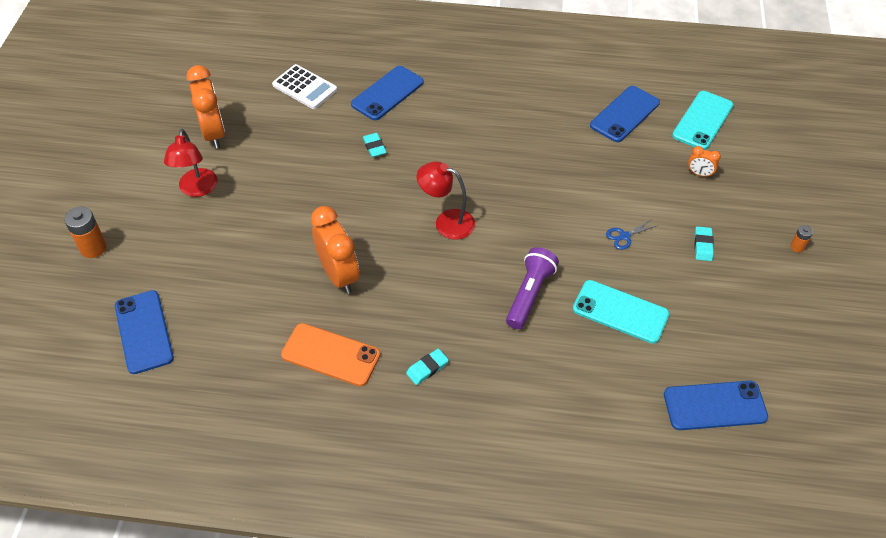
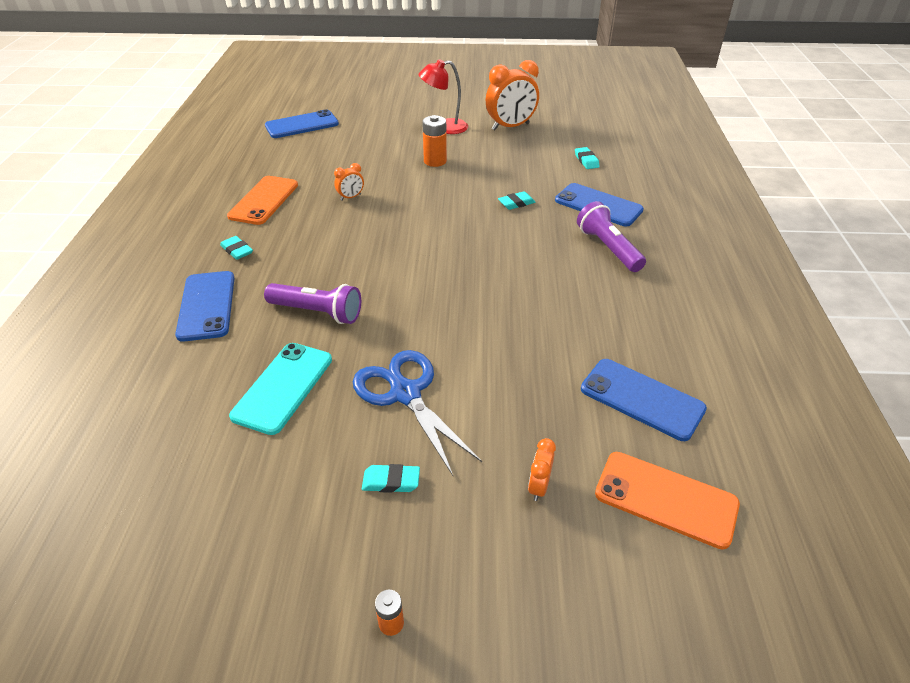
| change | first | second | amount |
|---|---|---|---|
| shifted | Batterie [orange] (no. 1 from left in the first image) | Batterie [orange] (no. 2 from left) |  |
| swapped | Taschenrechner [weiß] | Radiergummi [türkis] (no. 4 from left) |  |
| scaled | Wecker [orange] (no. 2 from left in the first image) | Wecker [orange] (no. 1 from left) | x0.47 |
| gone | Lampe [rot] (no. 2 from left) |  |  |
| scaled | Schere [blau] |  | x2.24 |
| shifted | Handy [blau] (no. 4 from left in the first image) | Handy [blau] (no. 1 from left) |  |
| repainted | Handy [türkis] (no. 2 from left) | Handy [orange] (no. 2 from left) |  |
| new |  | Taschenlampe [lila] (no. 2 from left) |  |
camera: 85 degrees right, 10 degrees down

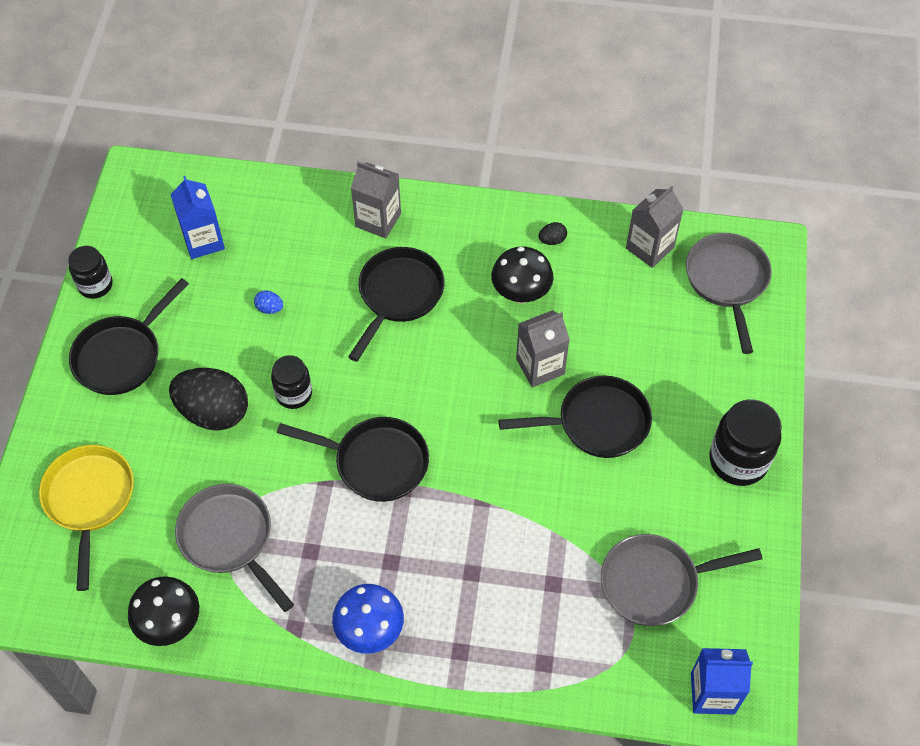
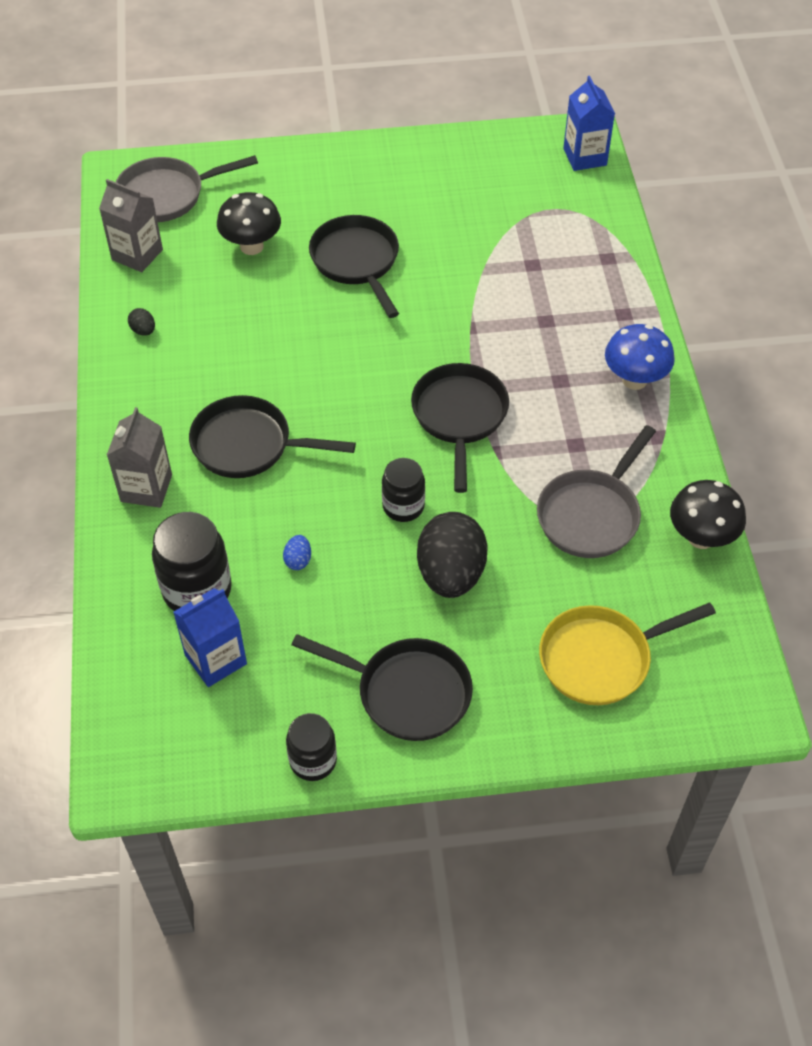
| change | first | second | amount |
|---|---|---|---|
| shifted | Pilz [schwarz] (no. 2 from left in the first image) | Pilz [schwarz] (no. 1 from left) |  |
| gone | Getränkekarton [grau] (no. 2 from left) |  |  |
| gone | Pfanne [grau] (no. 2 from left) |  |  |
| shifted | Einmachglas [schwarz] (no. 3 from left in the first image) | Einmachglas [schwarz] (no. 1 from left) |  |
camera: 105 degrees left, 5 degrees down

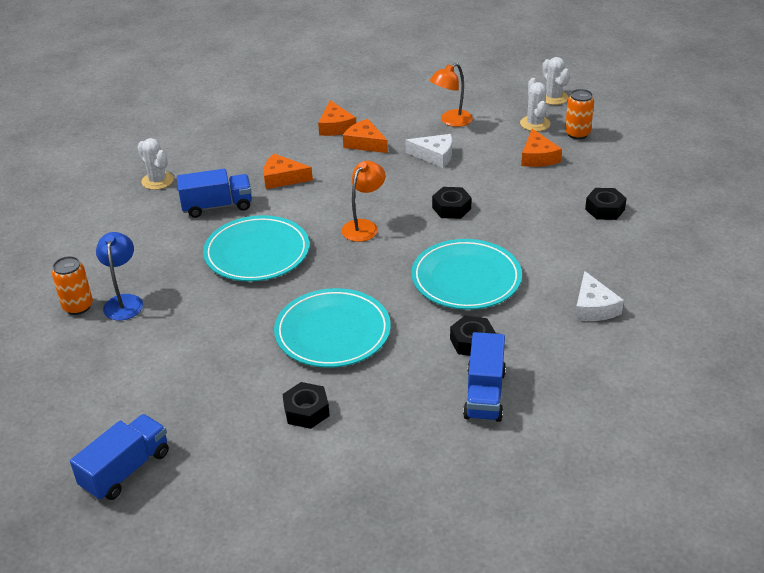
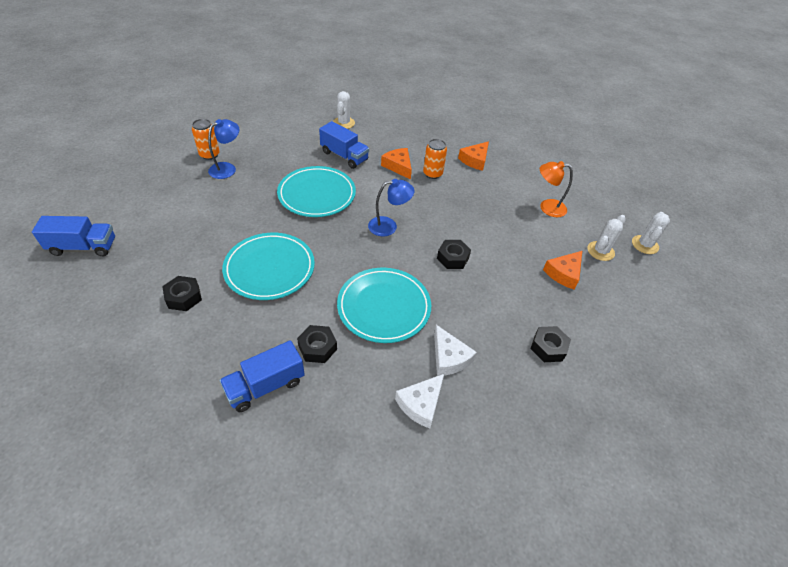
| change | first | second | amount |
|---|---|---|---|
| repainted | Lampe [orange] (no. 1 from left) | Lampe [blau] (no. 2 from left) |  |
| gone | Käse [orange] (no. 3 from left) |  |  |
| shifted | Käse [weiß] (no. 1 from left in the first image) | Käse [weiß] (no. 2 from left) |  |
| shifted | Dose [orange] (no. 2 from left) |  |  |
camera: 45 degrees right, 10 degrees up

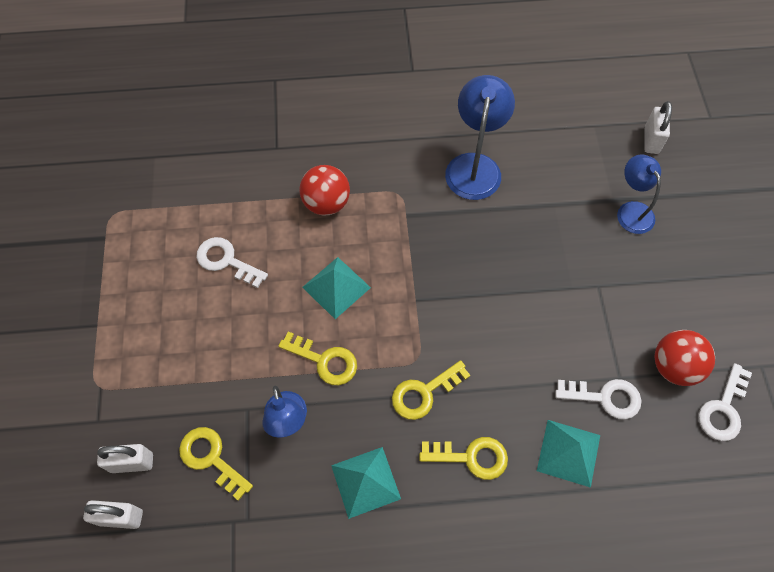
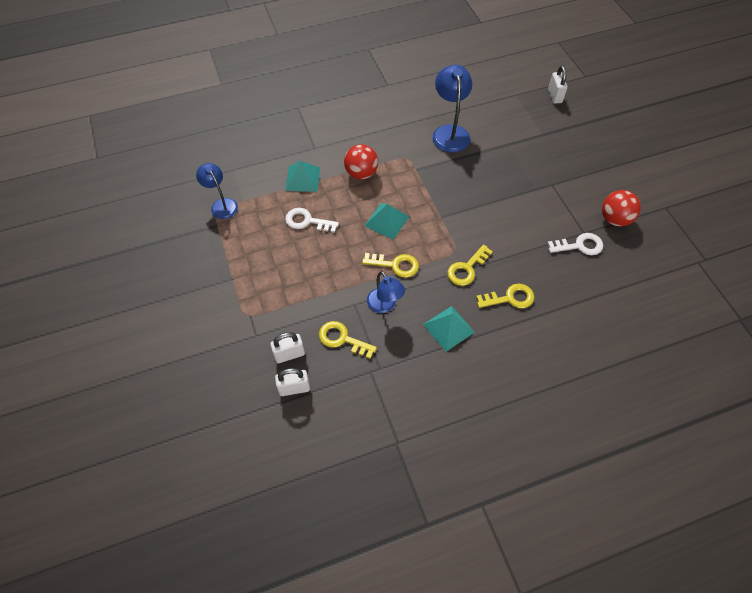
| change | first | second | amount |
|---|---|---|---|
| shifted | Pyramide [türkis] (no. 3 from left in the first image) | Pyramide [türkis] (no. 1 from left) |  |
| shifted | Lampe [blau] (no. 3 from left in the first image) | Lampe [blau] (no. 1 from left) |  |
| gone | Schlüssel [weiß] (no. 3 from left) |  |  |
camera: 15 degrees left, 5 degrees down

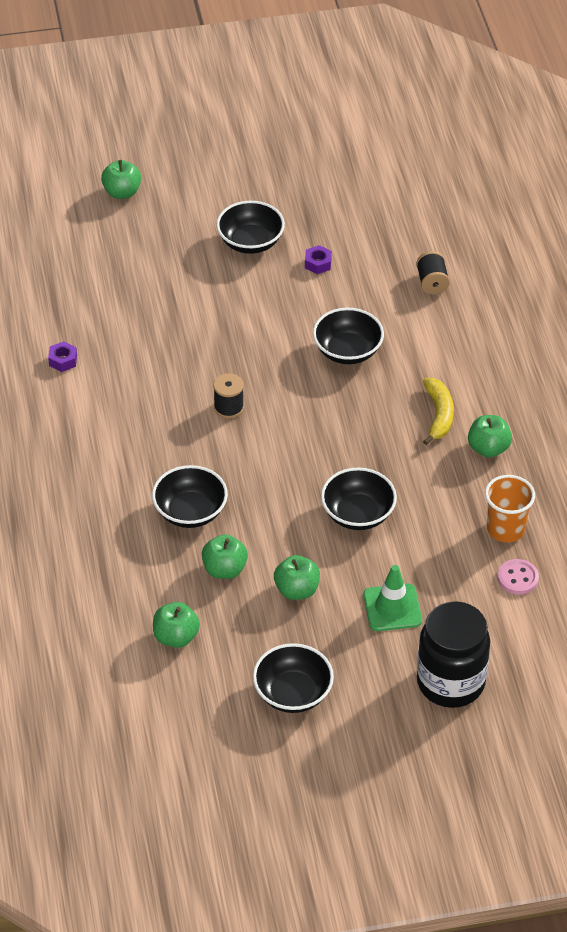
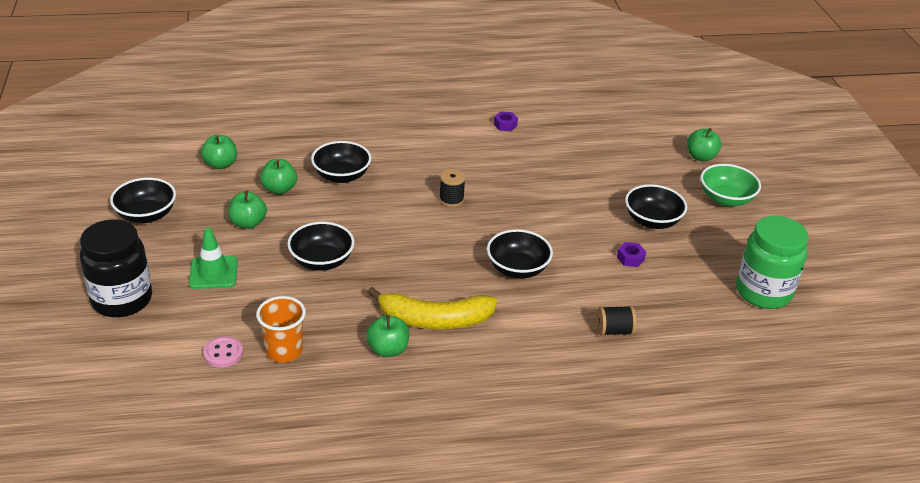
| change | first | second | amount |
|---|---|---|---|
| scaled | Banane [gelb] |  | x1.55 |
| new |  | Schüssel [grün] |  |
| new |  | Einmachglas [grün] |  |
camera: 90 degrees right, 10 degrees down

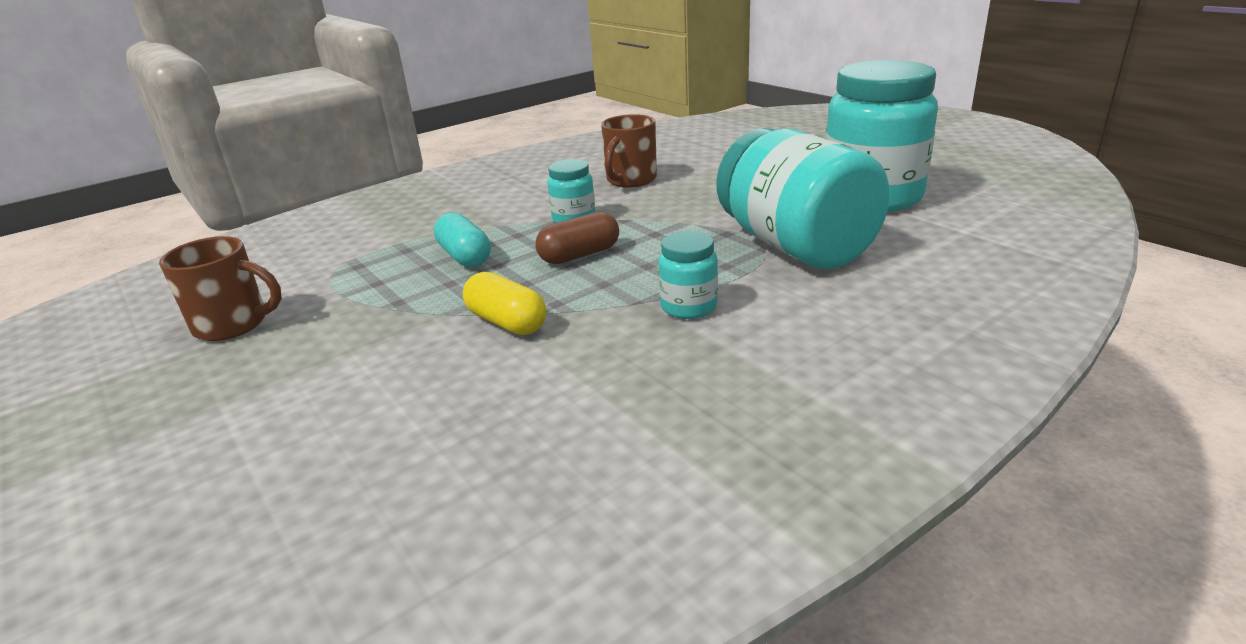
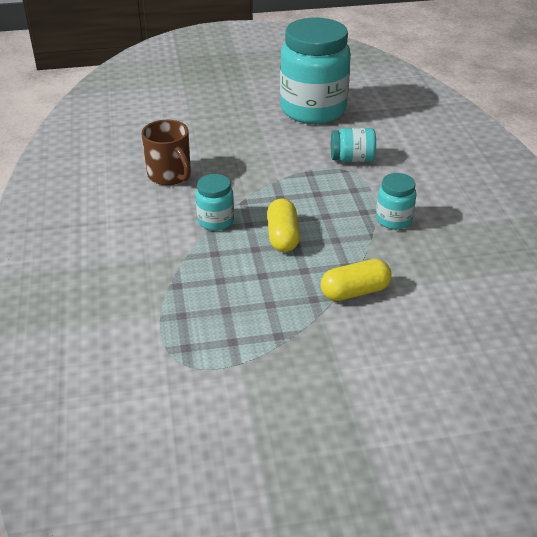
| change | first | second | amount |
|---|---|---|---|
| gone | Tasse [braun] (no. 1 from left) |  |  |
| gone | Kapsel [türkis] |  |  |
| repainted | Kapsel [braun] | Kapsel [gelb] (no. 1 from left) |  |
| scaled | Einmachglas [türkis] (no. 3 from left) |  | x0.45 |
camera: 65 degrees left, 10 degrees up

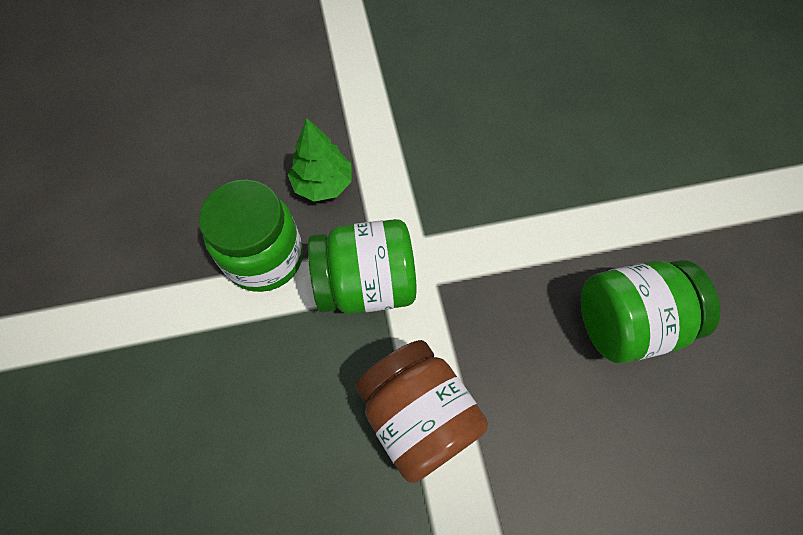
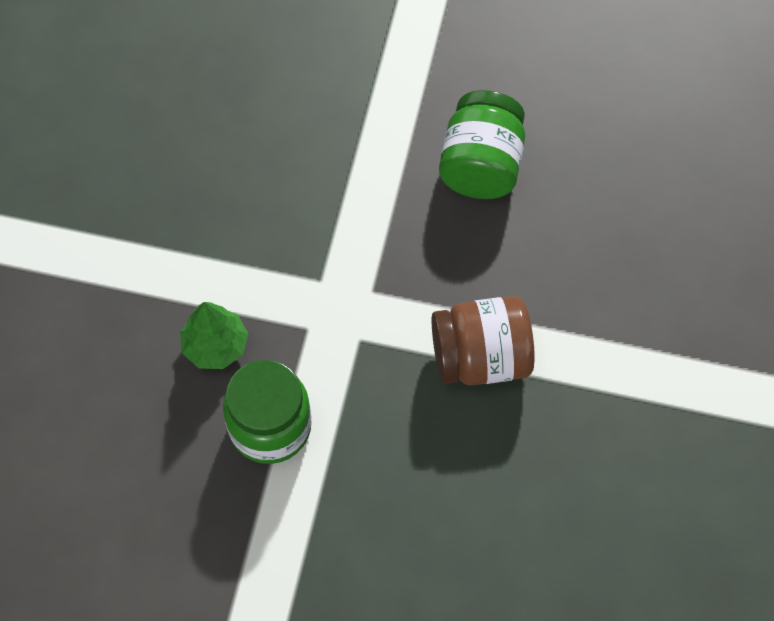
| change | first | second | amount |
|---|---|---|---|
| gone | Einmachglas [grün] (no. 2 from left) |  |  |
camera: 65 degrees left, 0 degrees up

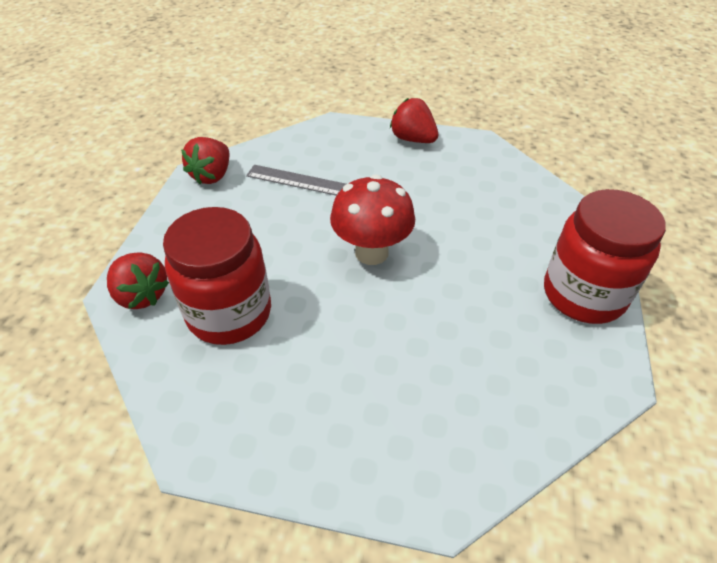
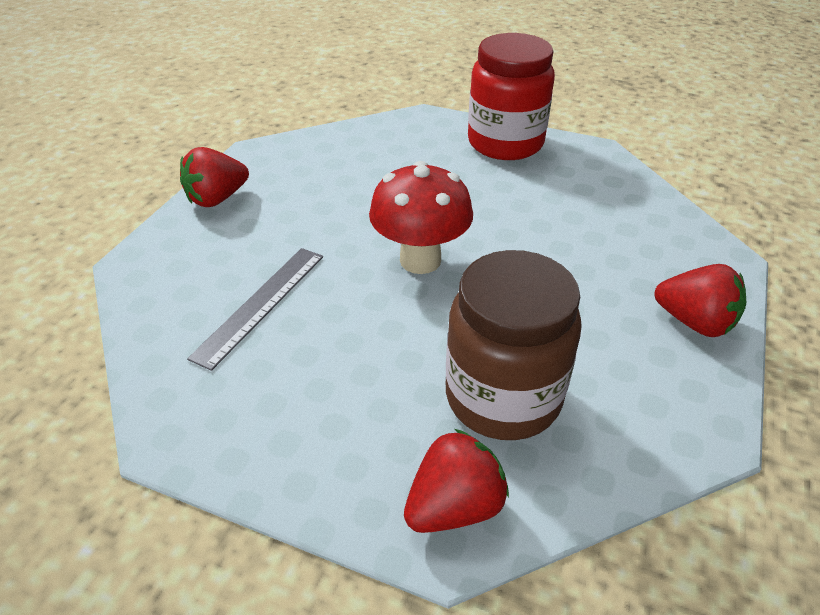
| change | first | second | amount |
|---|---|---|---|
| repainted | Einmachglas [rot] (no. 1 from left) | Einmachglas [braun] |  |
| shifted | Erdbeere [rot] (no. 2 from left in the first image) | Erdbeere [rot] (no. 3 from left) |  |
camera: 80 degrees left, 5 degrees down

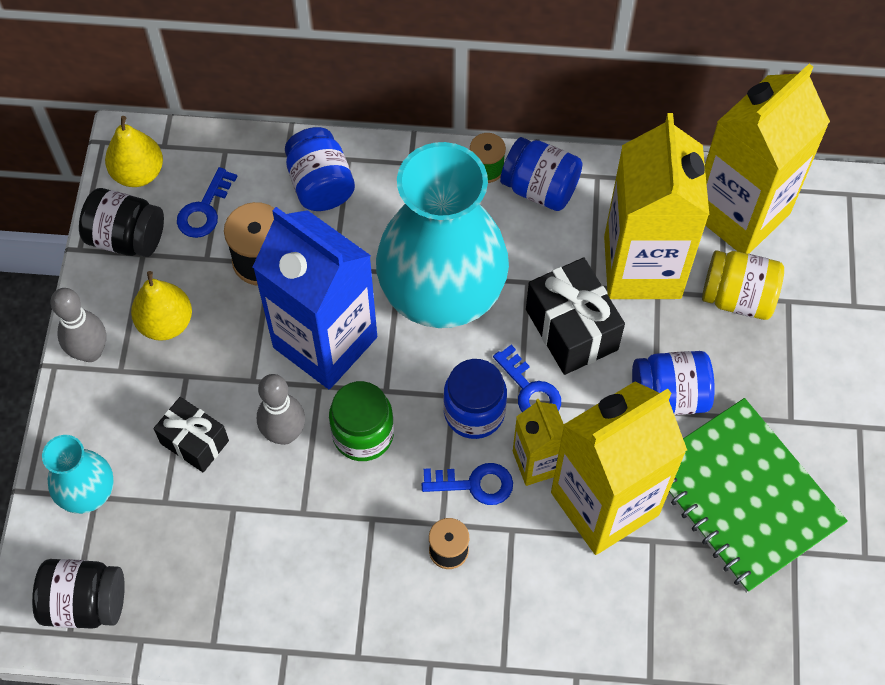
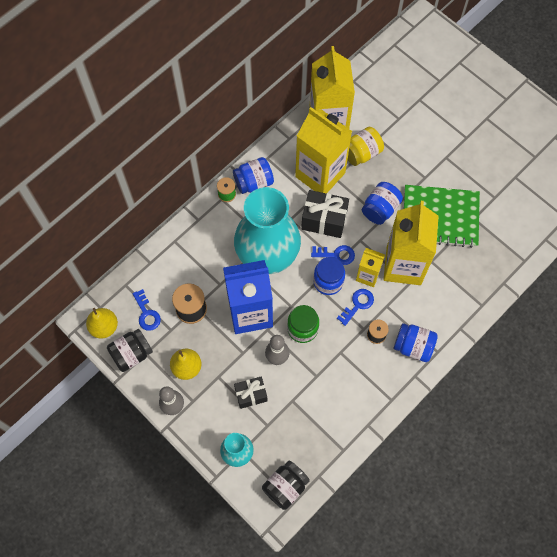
| change | first | second | amount |
|---|---|---|---|
| shifted | Einmachglas [blau] (no. 1 from left in the first image) | Einmachglas [blau] (no. 4 from left) |  |
camera: 50 degrees left, 5 degrees up

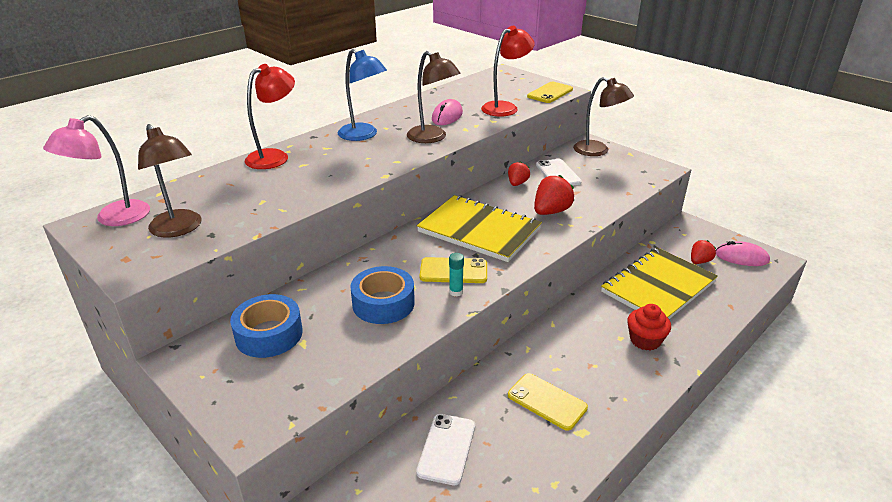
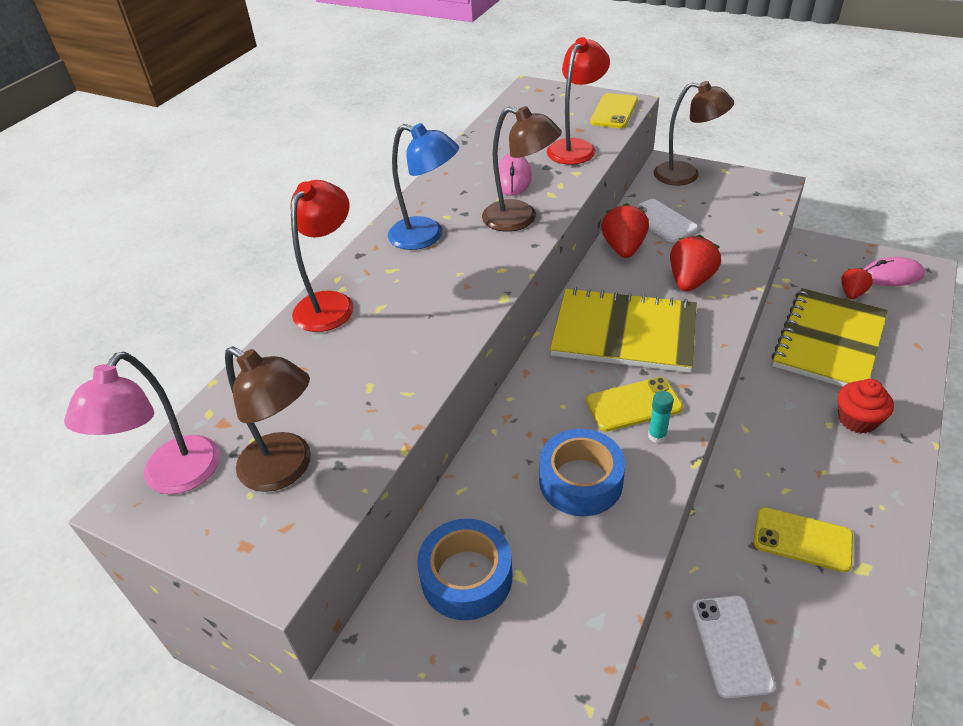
| change | first | second | amount |
|---|---|---|---|
| scaled | Erdbeere [rot] (no. 1 from left) |  | x1.58 |
camera: 15 degrees left, 10 degrees up

